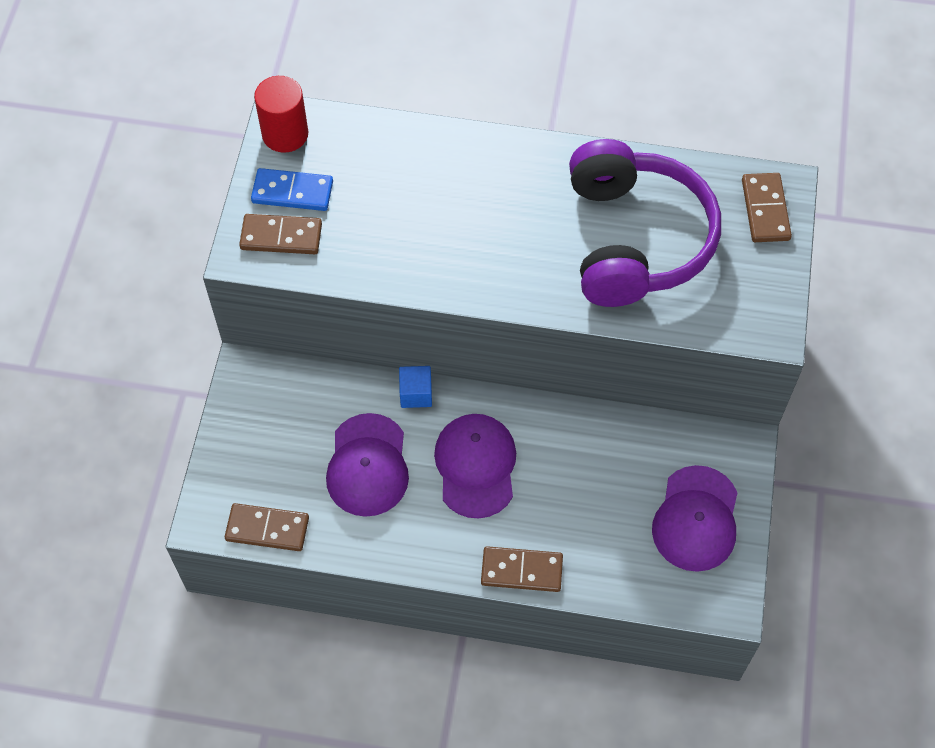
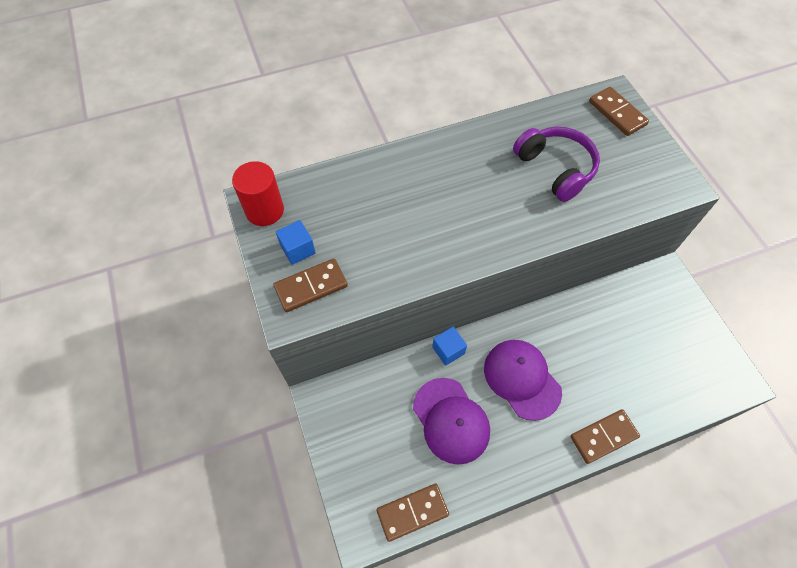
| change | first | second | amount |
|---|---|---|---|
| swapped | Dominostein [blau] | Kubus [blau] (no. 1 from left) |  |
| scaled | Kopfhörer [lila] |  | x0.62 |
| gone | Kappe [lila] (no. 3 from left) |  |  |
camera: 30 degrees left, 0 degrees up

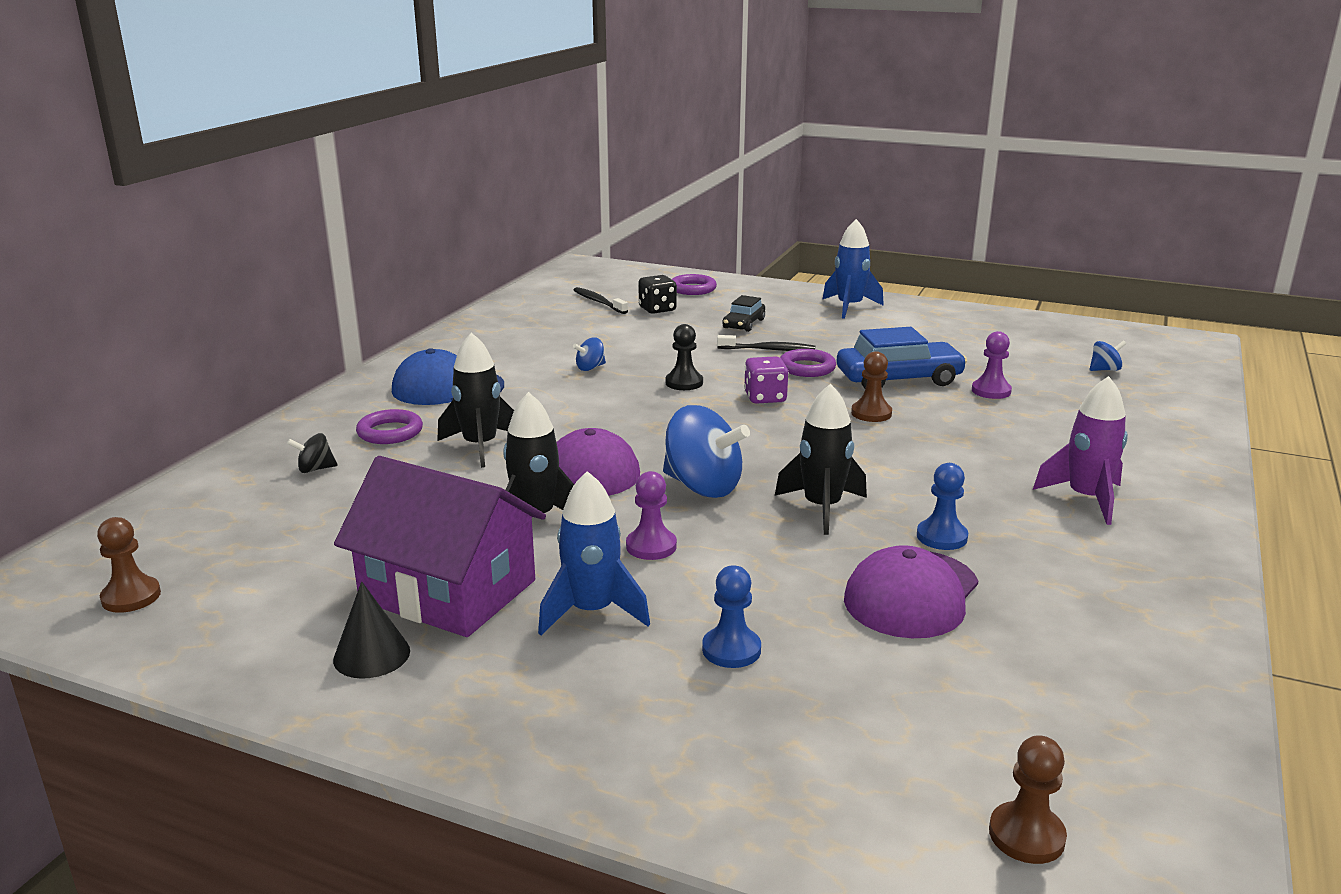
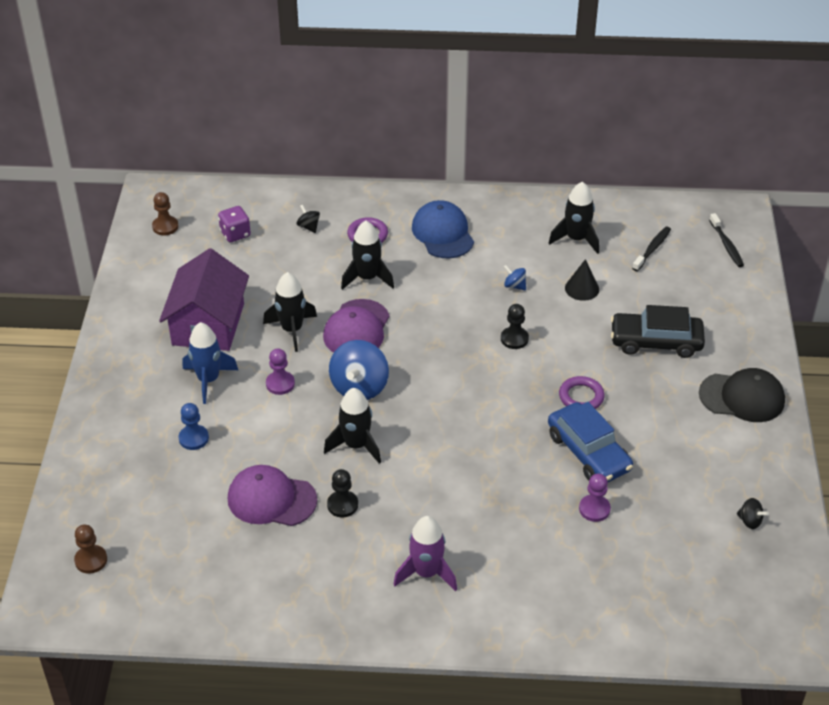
| change | first | second | amount |
|---|---|---|---|
| shifted | Kegel [schwarz] |  |  |
| gone | Spielwürfel [schwarz] |  |  |
| gone | Ring [lila] (no. 2 from left) |  |  |
| shifted | Zahnbürste [schwarz] (no. 2 from left) |  |  |
| scaled | Auto [schwarz] |  | x1.78 |
| shifted | Spielwürfel [lila] |  |  |
| swapped | Rakete [blau] (no. 2 from left) | Kappe [schwarz] |  |
| gone | Bauer [braun] (no. 2 from left) |  |  |
| repainted | Bauer [blau] (no. 2 from left) | Bauer [schwarz] (no. 1 from left) |  |
| gone | Kreisel [blau] (no. 3 from left) |  |  |
| new |  | Rakete [schwarz] (no. 4 from left) |  |
| new |  | Kreisel [schwarz] (no. 2 from left) |  |
camera: 70 degrees right, 20 degrees up

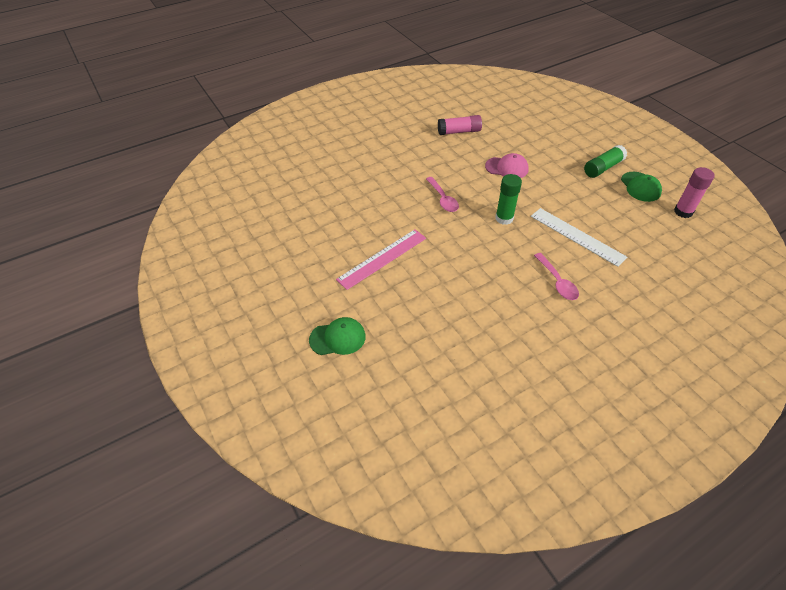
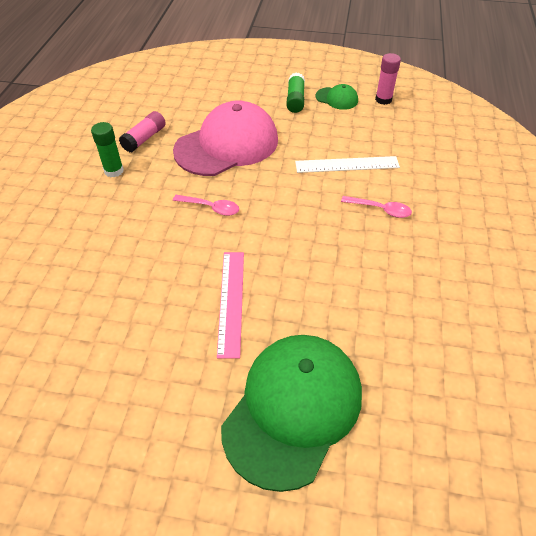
| change | first | second | amount |
|---|---|---|---|
| scaled | Kappe [grün] (no. 1 from left) |  | x2.28 |
| scaled | Kappe [rosa] |  | x2.28 |
| shifted | Klebestift [grün] (no. 1 from left) |  |  |
camera: 50 degrees left, 0 degrees up

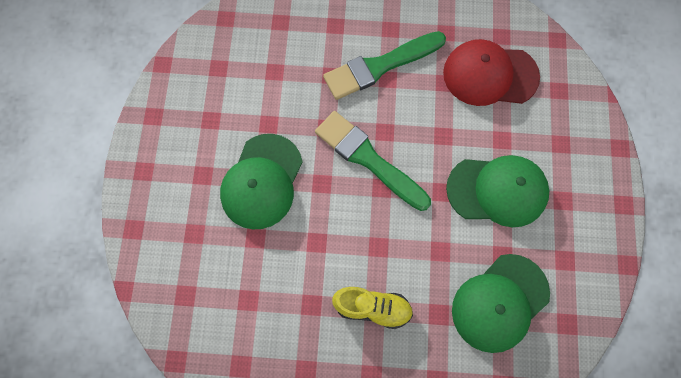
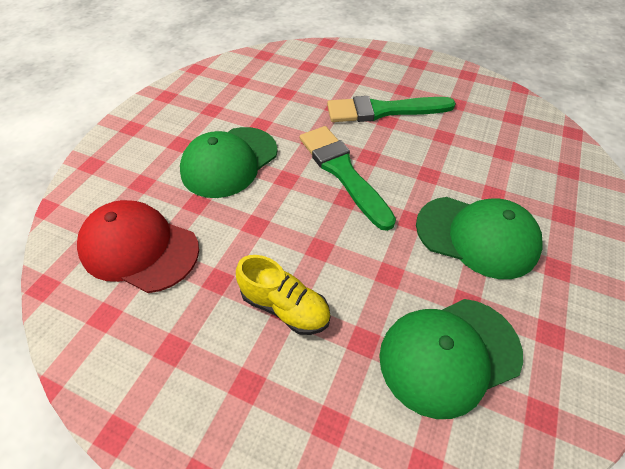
| change | first | second | amount |
|---|---|---|---|
| shifted | Kappe [rot] |  |  |
camera: 20 degrees right, 20 degrees down

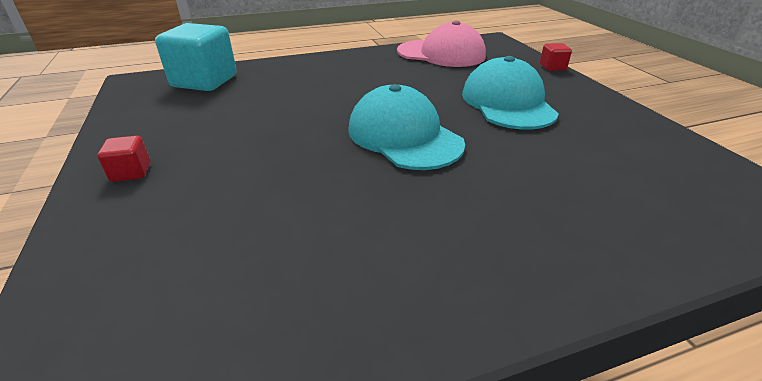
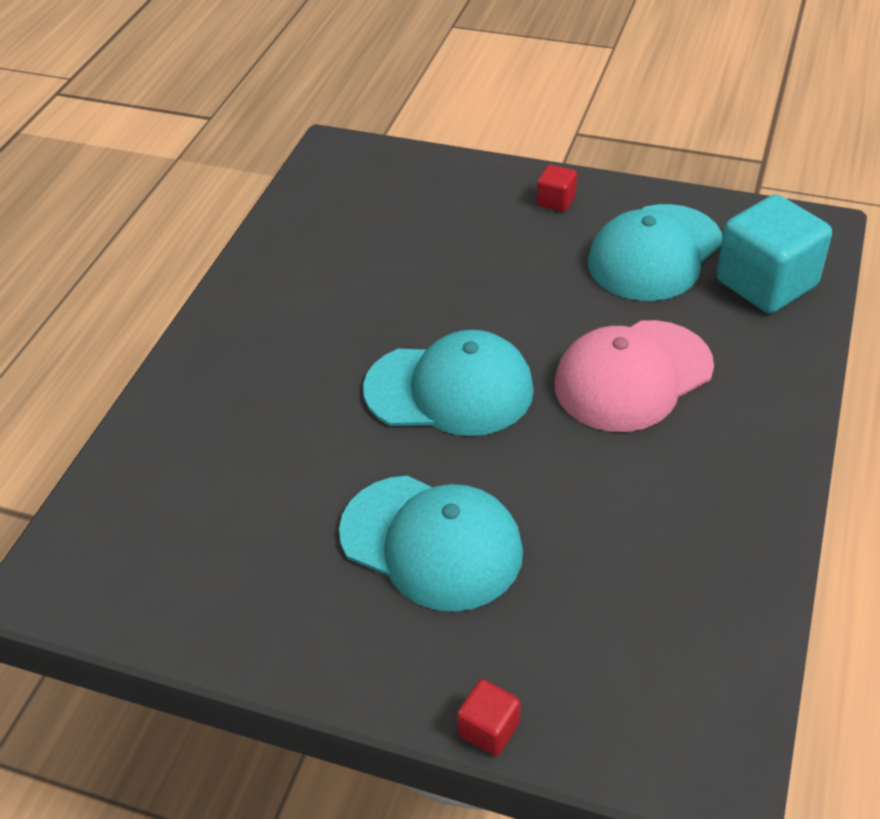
| change | first | second | amount |
|---|---|---|---|
| shifted | Kappe [rosa] |  |  |
| new |  | Kappe [türkis] (no. 3 from left) |  |
camera: 130 degrees right, 10 degrees up

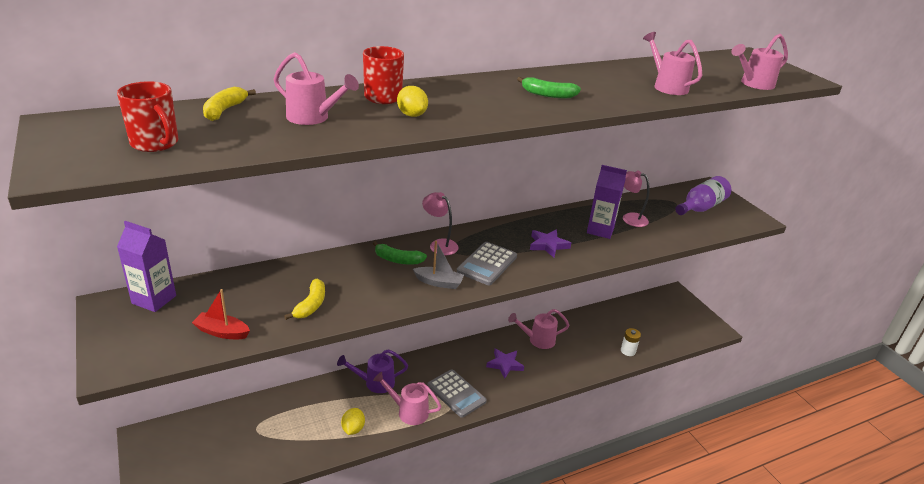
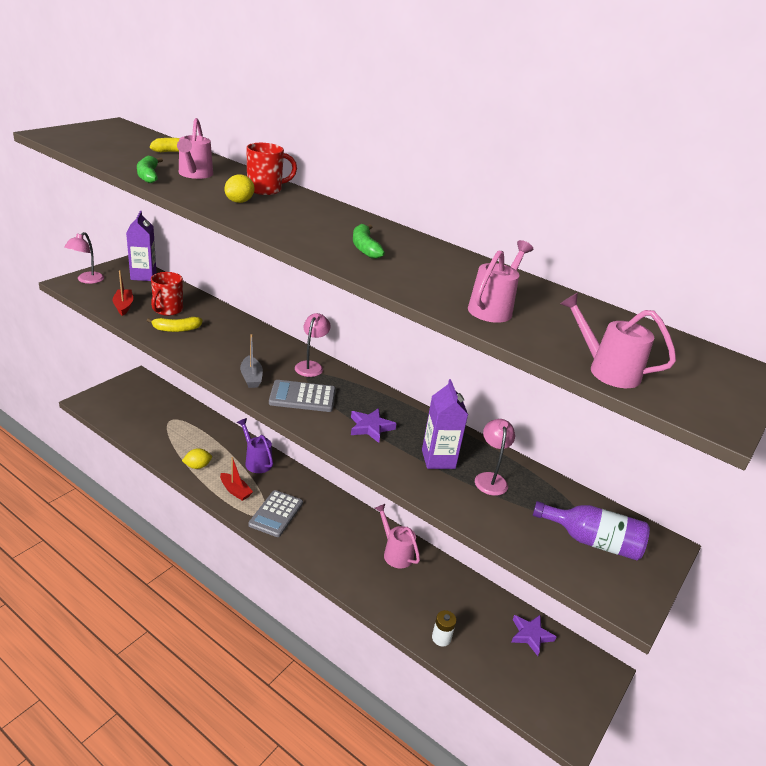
| change | first | second | amount |
|---|---|---|---|
| shifted | Tasse [rot] (no. 1 from left) |  |  |
| shifted | Banane [grün] (no. 1 from left) |  |  |
| swapped | Gießkanne [rosa] (no. 2 from left) | Boot [rot] (no. 2 from left) |  |
| shifted | Stern [lila] (no. 1 from left in the first image) | Stern [lila] (no. 2 from left) |  |
| new |  | Lampe [rosa] (no. 1 from left) |  |
camera: 60 degrees right, 0 degrees up

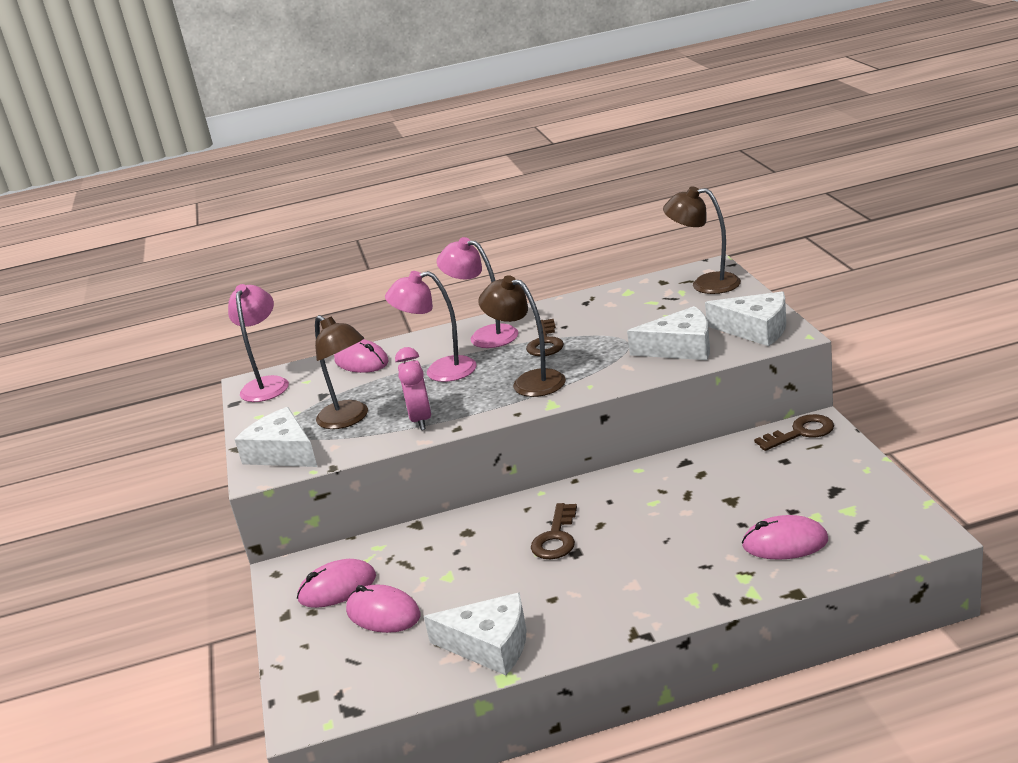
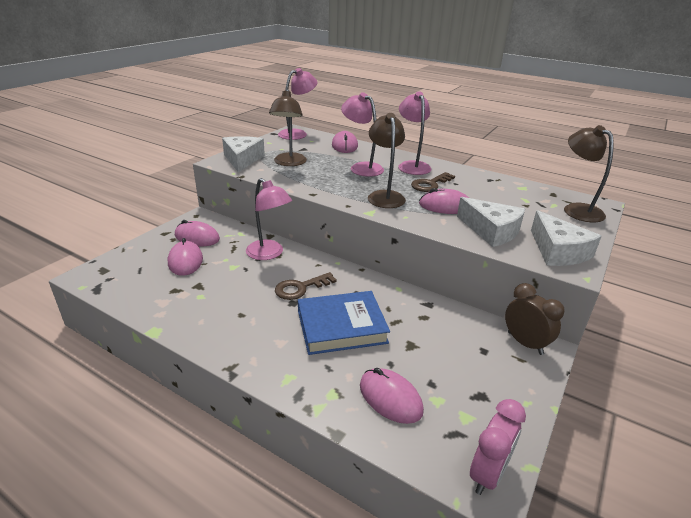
| change | first | second | amount |
|---|---|---|---|
| shifted | Wecker [rosa] |  |  |
| gone | Käse [weiß] (no. 2 from left) |  |  |
| swapped | Schlüssel [braun] (no. 3 from left) | Wecker [braun] |  |
| new |  | Lampe [rosa] (no. 1 from left) |  |
| new |  | Buch [blau] |  |
| new |  | Computermaus [rosa] (no. 5 from left) |  |
camera: 40 degrees right, 5 degrees up

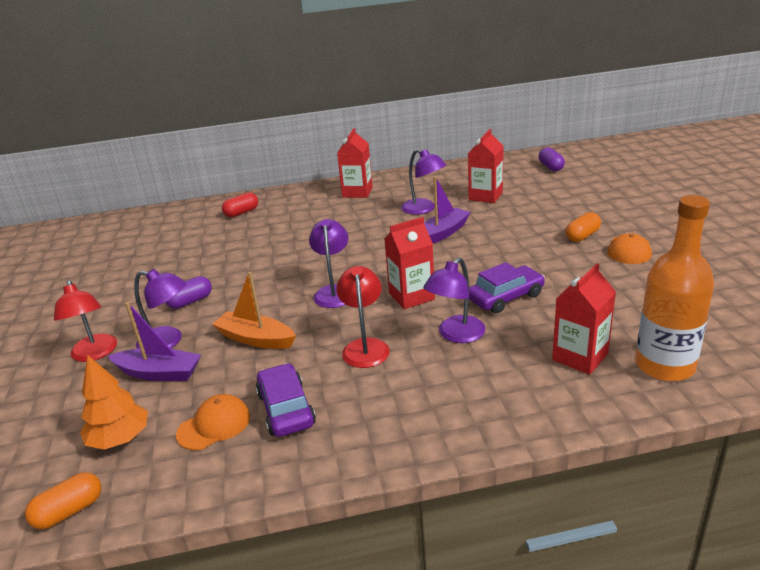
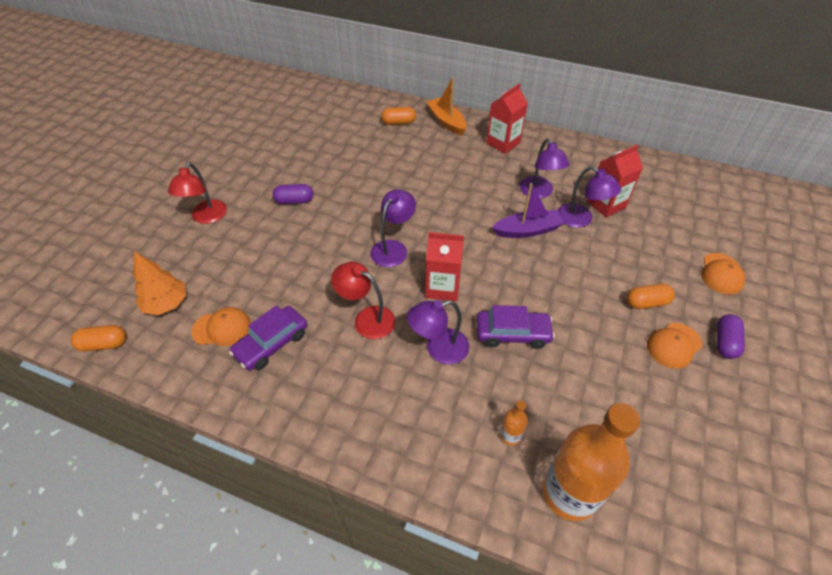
| change | first | second | amount |
|---|---|---|---|
| gone | Boot [lila] (no. 1 from left) |  |  |
| shifted | Lampe [lila] (no. 1 from left in the first image) | Lampe [lila] (no. 4 from left) |  |
| shifted | Boot [orange] |  |  |
| repainted | Kapsel [rot] | Kapsel [orange] (no. 2 from left) |  |
| rotated | Auto [lila] (no. 1 from left) |  | 150 degrees counterclockwise |
| rotated | Lampe [rot] (no. 2 from left) |  | 90 degrees counterclockwise |
| shifted | Kapsel [lila] (no. 2 from left) |  |  |
| swapped | Getränkekarton [rot] (no. 4 from left) | Flasche [orange] (no. 1 from left) |  |
| new |  | Kappe [orange] (no. 3 from left) |  |
camera: 30 degrees right, 20 degrees up

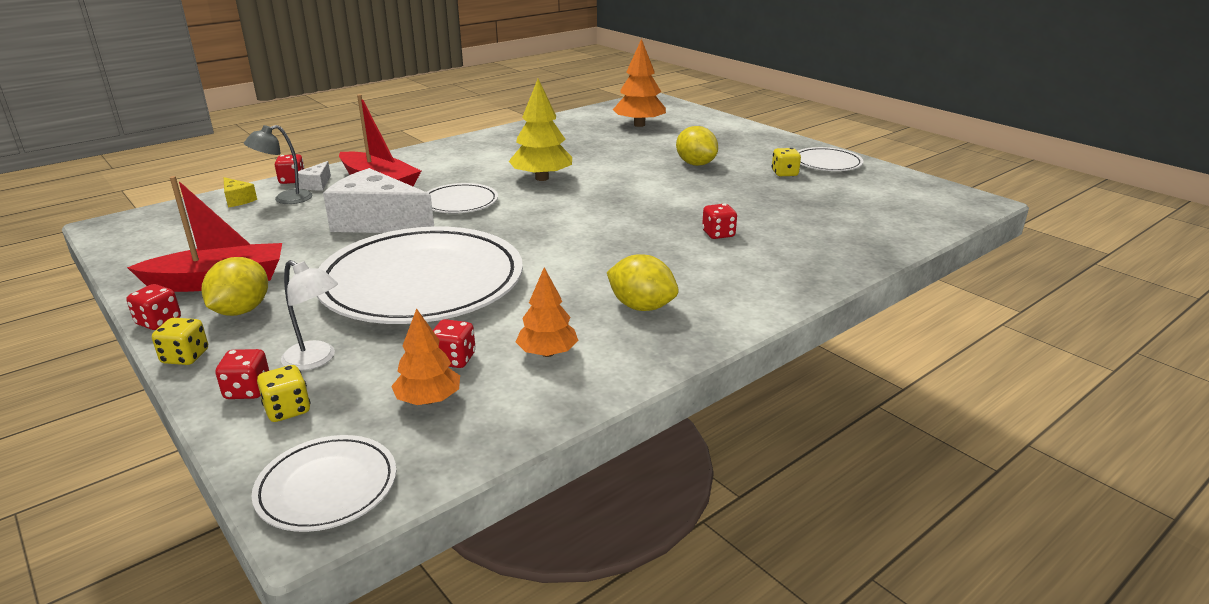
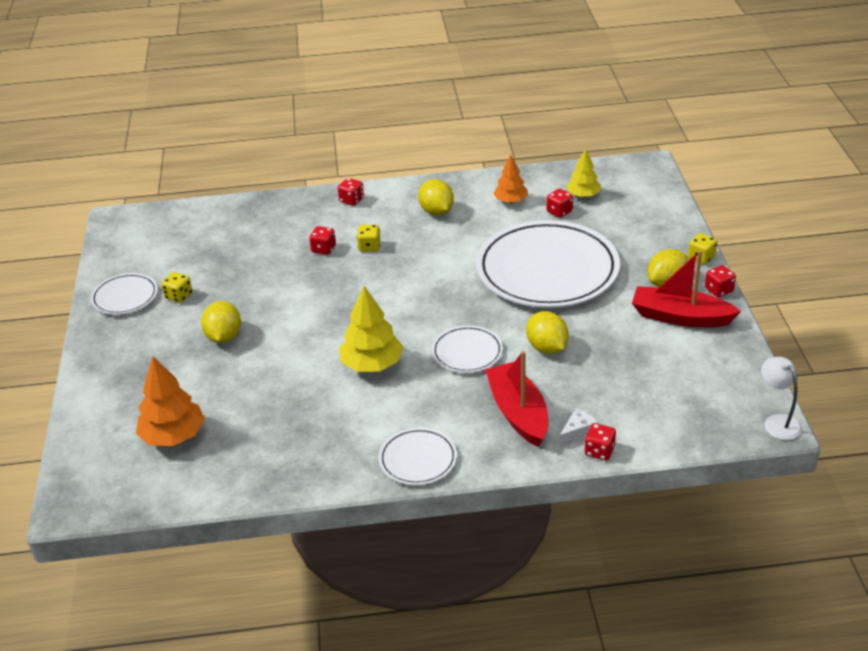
| change | first | second | amount |
|---|---|---|---|
| shifted | Spielwürfel [rot] (no. 2 from left) |  |  |
| gone | Käse [gelb] |  |  |
| gone | Lampe [grau] |  |  |
| shifted | Teller [weiß] (no. 1 from left in the first image) | Teller [weiß] (no. 2 from left) |  |
| shifted | Spielwürfel [gelb] (no. 2 from left) |  |  |
| shifted | Lampe [weiß] |  |  |
| swapped | Käse [weiß] (no. 2 from left) | Zitrone [gelb] (no. 3 from left) |  |
| repainted | Baum [orange] (no. 1 from left) | Baum [gelb] (no. 2 from left) |  |
camera: 145 degrees left, 10 degrees up

